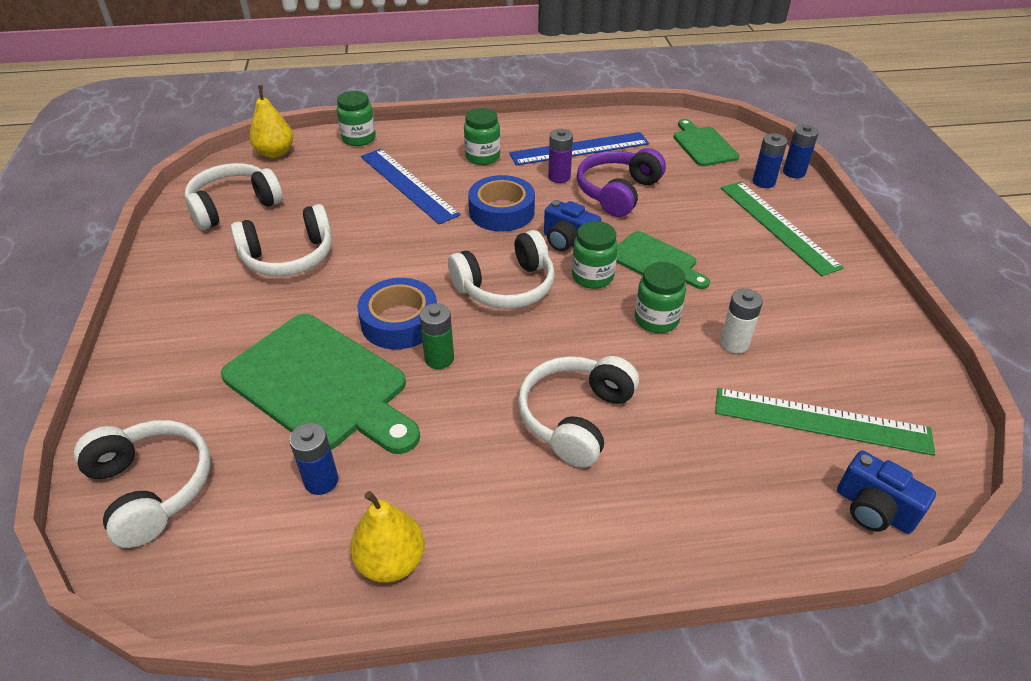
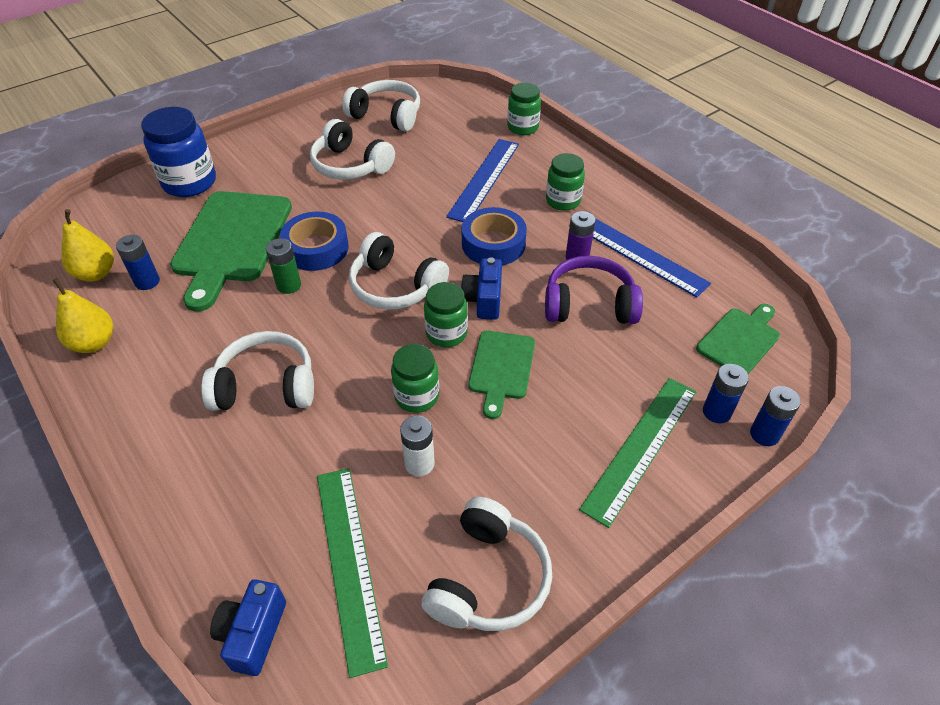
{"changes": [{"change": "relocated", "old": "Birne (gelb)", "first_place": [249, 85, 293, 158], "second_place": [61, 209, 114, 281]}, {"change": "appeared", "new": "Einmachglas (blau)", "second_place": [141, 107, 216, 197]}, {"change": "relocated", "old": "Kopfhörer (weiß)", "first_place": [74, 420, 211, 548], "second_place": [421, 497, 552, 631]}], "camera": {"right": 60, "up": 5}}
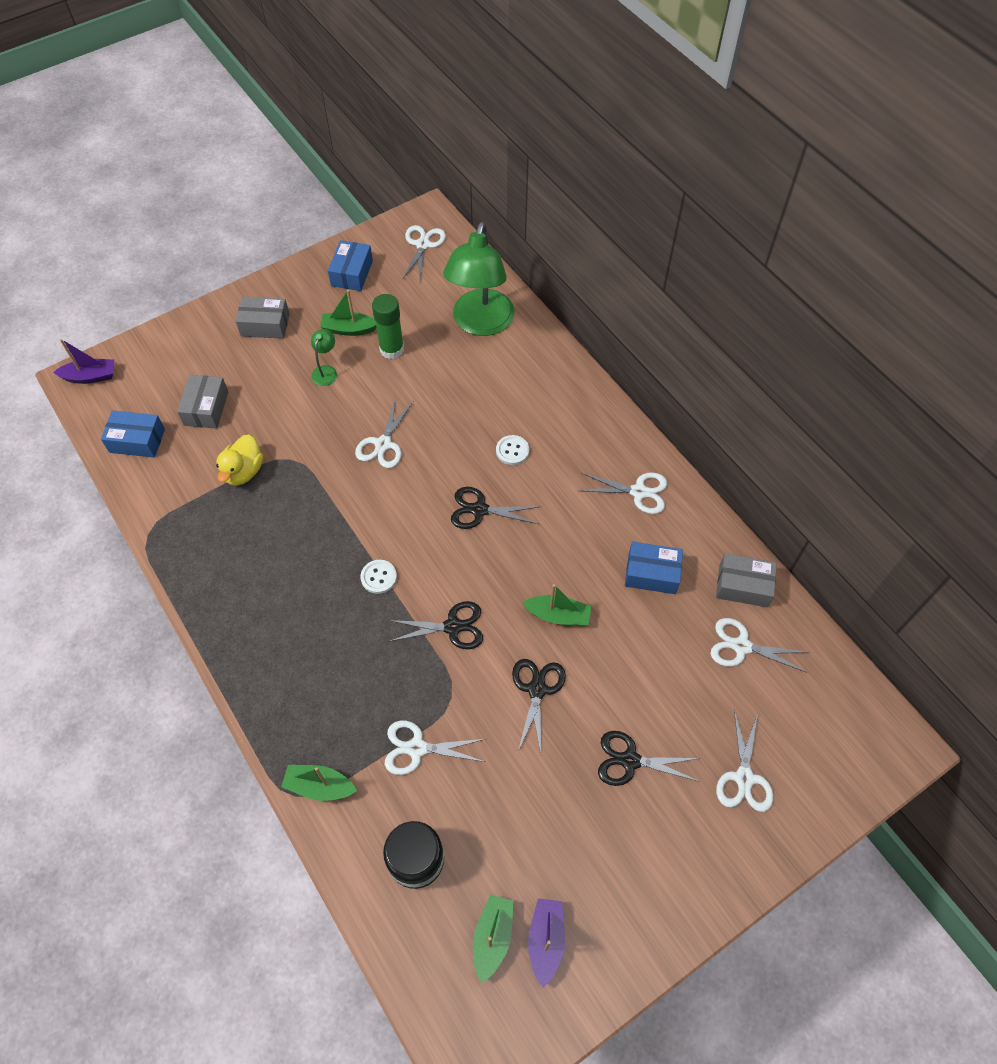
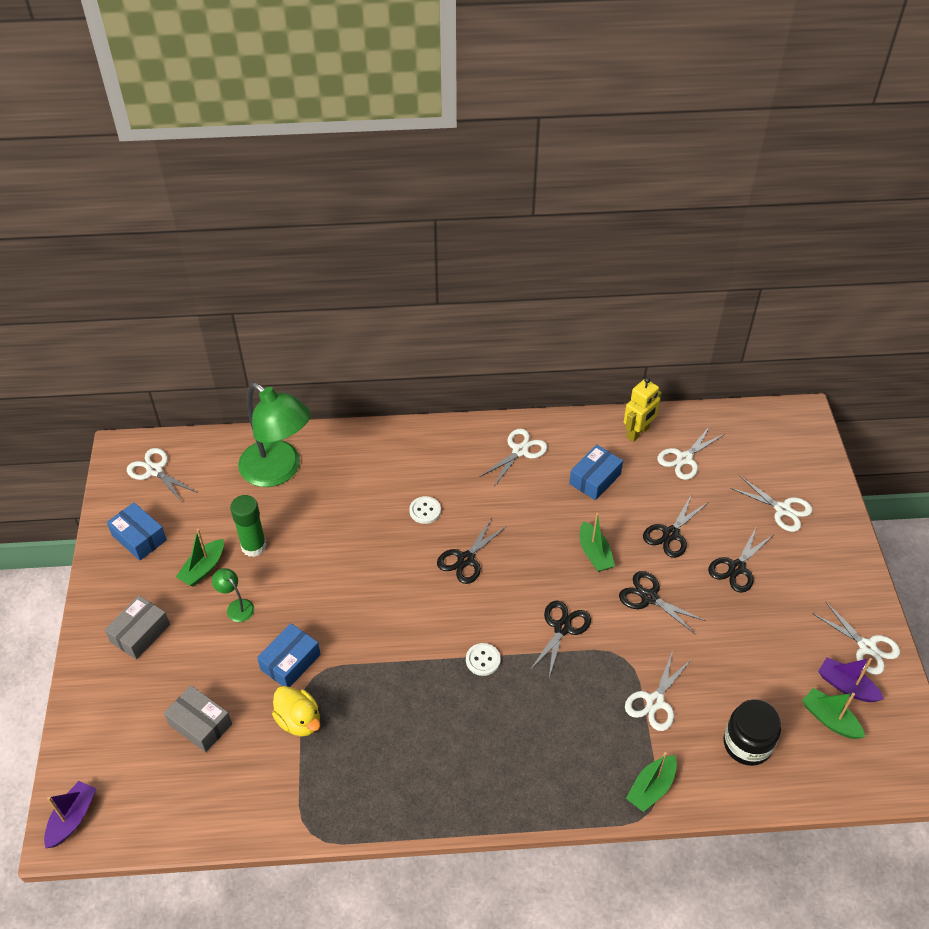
{"changes": [{"change": "relocated", "old": "Schachtel (blau)", "first_place": [101, 411, 165, 458], "second_place": [257, 623, 321, 687]}, {"change": "spun", "old": "Boot (grün)", "first_place": [523, 584, 592, 626], "second_place": [580, 513, 615, 572], "degrees": 120}, {"change": "exchanged", "old": "Schachtel (grau)", "new": "Roboter (gelb)", "first_place": [716, 553, 777, 607], "second_place": [624, 377, 662, 442]}, {"change": "appeared", "new": "Schere (schwarz)", "second_place": [643, 494, 707, 558]}, {"change": "relocated", "old": "Schere (weiß)", "first_place": [355, 397, 413, 468], "second_place": [813, 602, 900, 675]}], "camera": {"right": -60, "up": -10}}
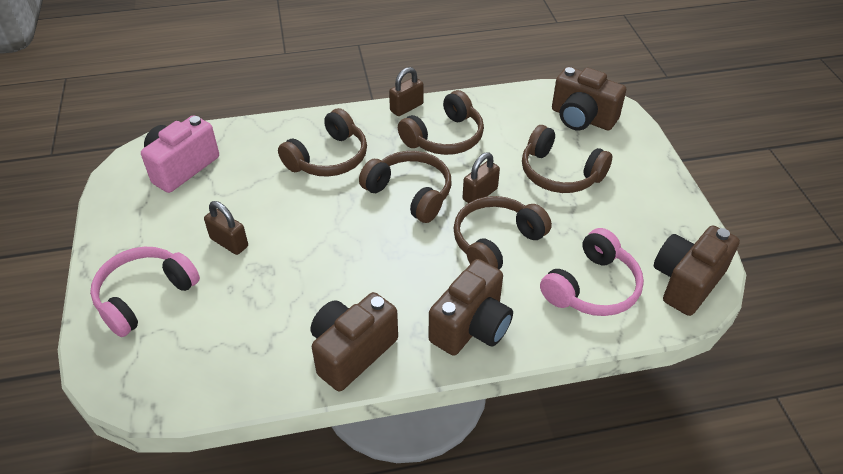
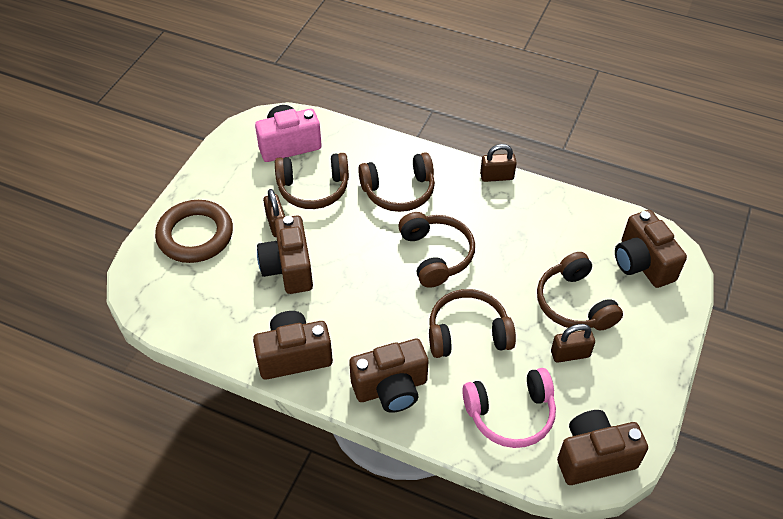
{"changes": [{"change": "exchanged", "old": "Kopfhörer (rosa)", "new": "Ring (braun)", "first_place": [90, 247, 200, 337], "second_place": [155, 200, 233, 263]}, {"change": "appeared", "new": "Kamera (braun)", "second_place": [257, 215, 313, 294]}, {"change": "relocated", "old": "Kopfhörer (braun)", "first_place": [398, 90, 484, 155], "second_place": [275, 153, 349, 209]}, {"change": "relocated", "old": "Vorhängeschloss (braun)", "first_place": [463, 152, 500, 203], "second_place": [551, 324, 595, 363]}], "camera": {"right": 35, "up": 5}}
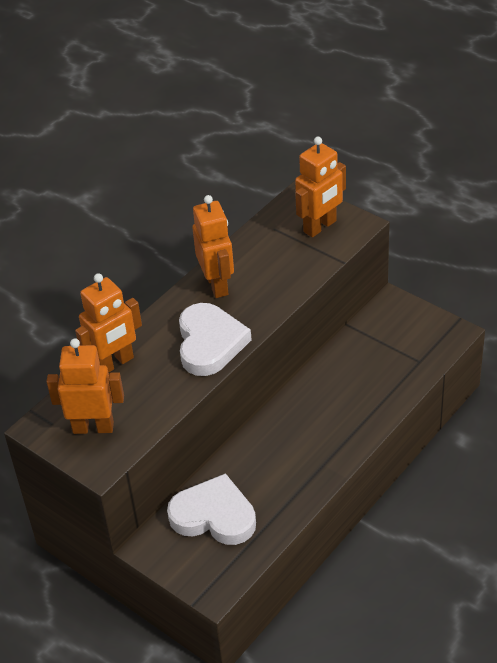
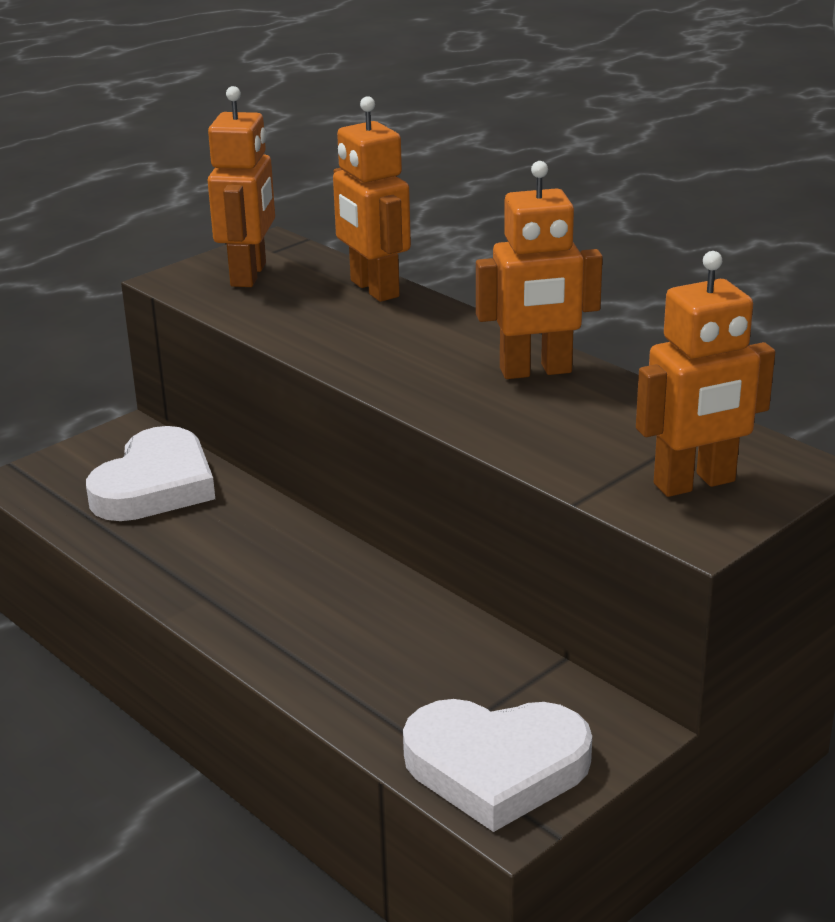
{"changes": [{"change": "relocated", "old": "Herz (weiß)", "first_place": [179, 303, 252, 376], "second_place": [403, 699, 592, 832]}, {"change": "spun", "old": "Roboter (orange)", "first_place": [295, 137, 346, 237], "second_place": [636, 251, 775, 497], "degrees": -75}], "camera": {"right": 95, "up": -15}}
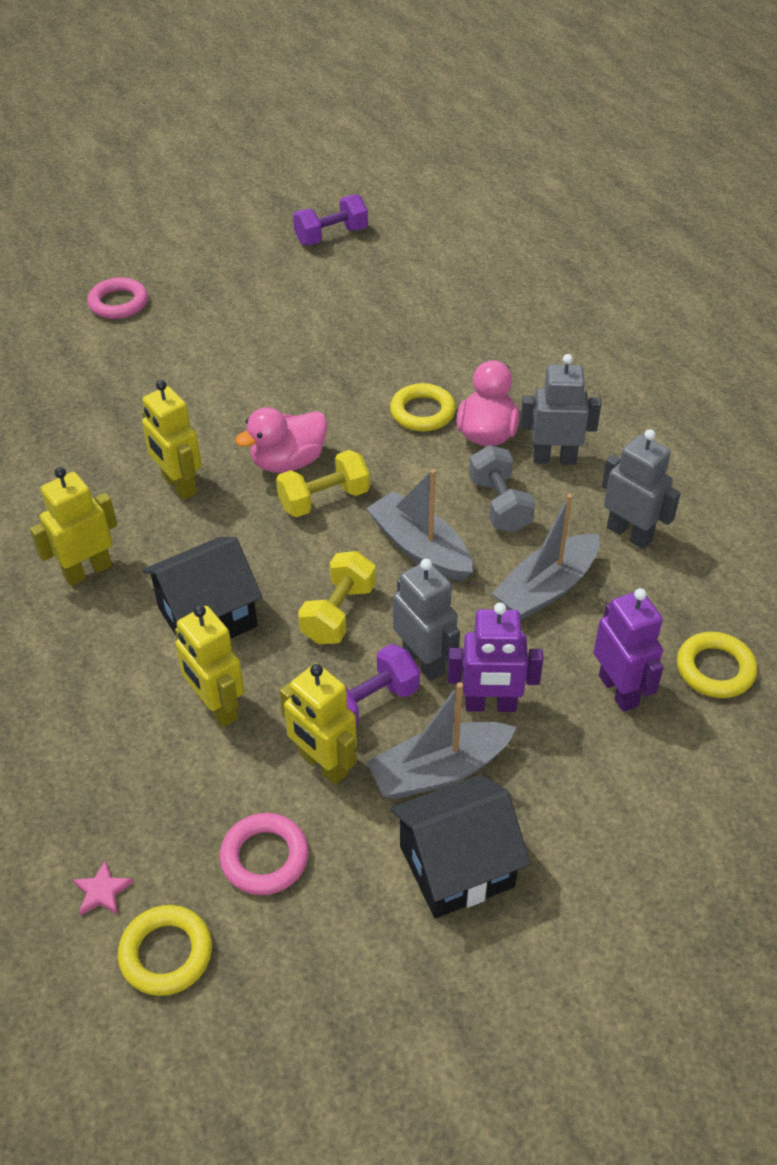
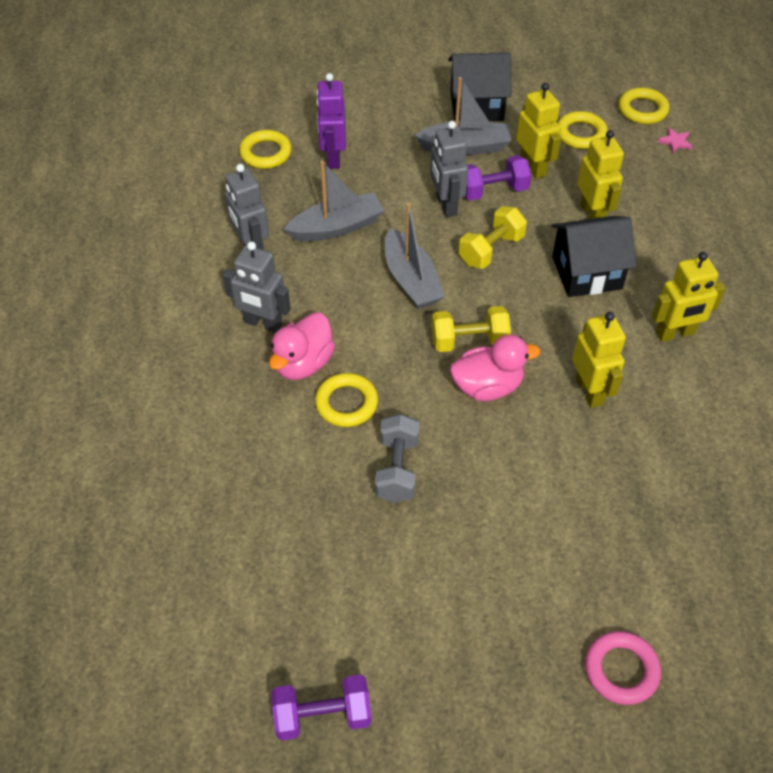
{"changes": [{"change": "relocated", "old": "Hantel (grau)", "first_place": [469, 445, 535, 532], "second_place": [375, 414, 420, 503]}, {"change": "colour", "old": "Ring (rosa)", "new": "Ring (gelb)", "first_place": [220, 813, 309, 895], "second_place": [558, 111, 608, 149]}, {"change": "missing", "old": "Roboter (lila)", "first_place": [448, 602, 543, 712]}], "camera": {"right": -160, "up": 5}}
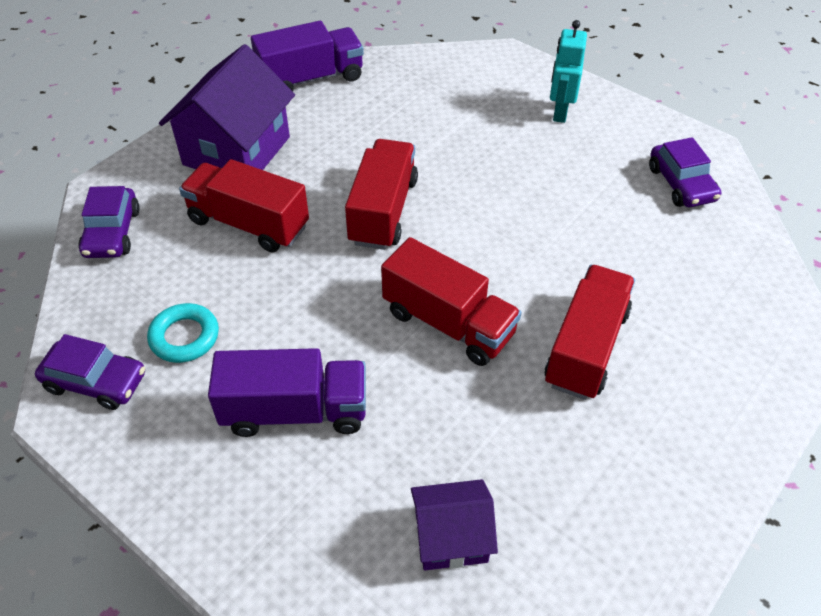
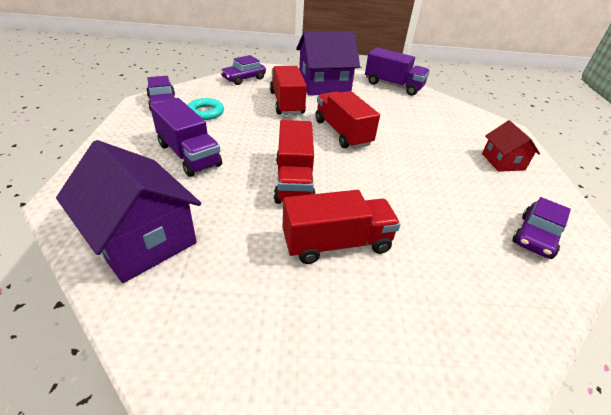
{"changes": [{"change": "size", "old": "Haus (lila)", "first_place": [411, 479, 498, 570], "second_place": [56, 140, 201, 283], "factor": 1.8}, {"change": "spun", "old": "Lastwagen (rot)", "first_place": [345, 139, 418, 250], "second_place": [315, 91, 380, 149], "degrees": -90}, {"change": "exchanged", "old": "Roboter (türkis)", "new": "Haus (rot)", "first_place": [550, 20, 587, 123], "second_place": [482, 120, 540, 172]}], "camera": {"right": 50, "up": -10}}
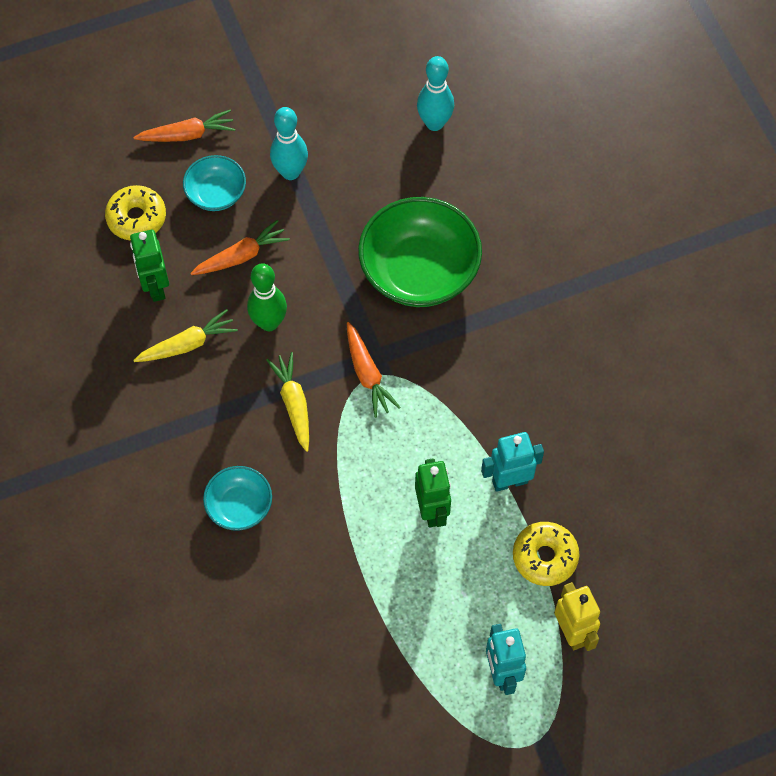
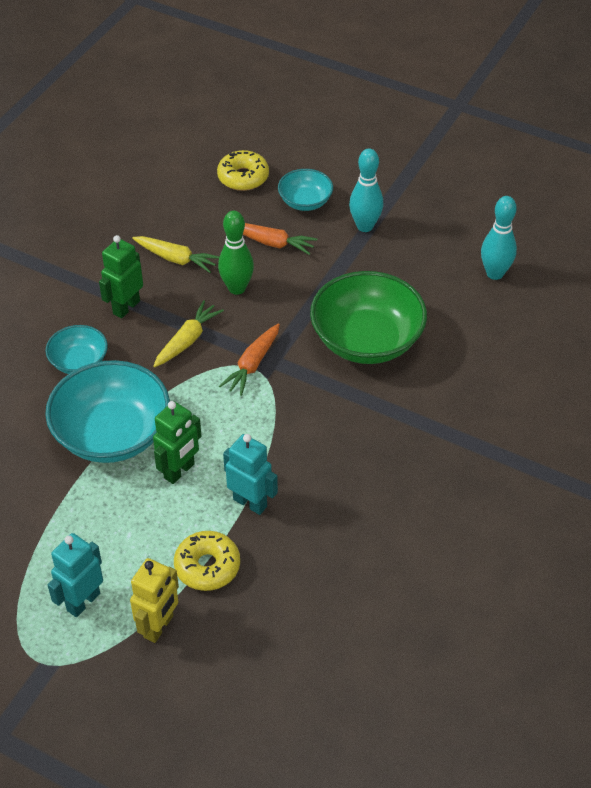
{"changes": [{"change": "appeared", "new": "Schüssel (türkis)", "second_place": [45, 360, 170, 463]}, {"change": "relocated", "old": "Roboter (grün)", "first_place": [130, 230, 169, 302], "second_place": [99, 235, 143, 318]}, {"change": "missing", "old": "Karotte (orange)", "first_place": [133, 110, 235, 142]}], "camera": {"right": 50, "up": -15}}
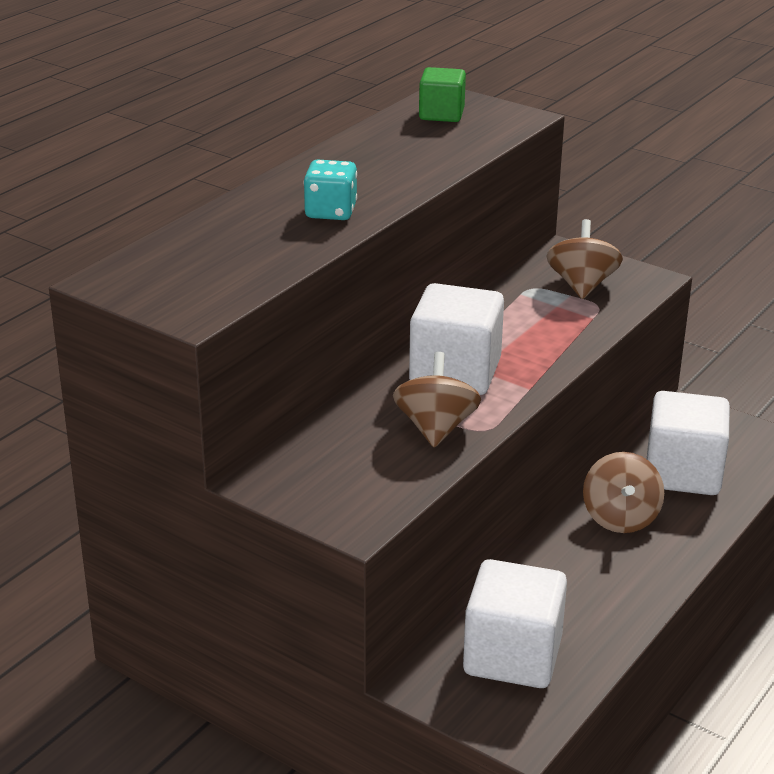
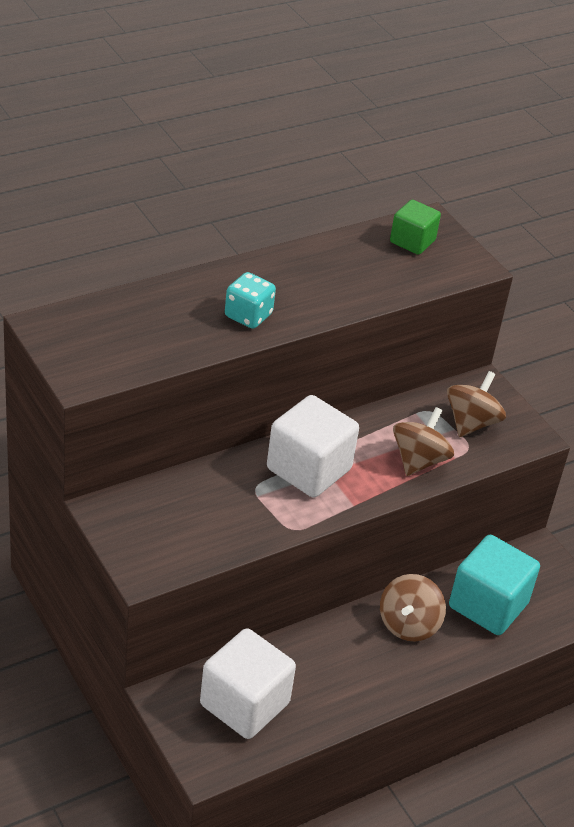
{"changes": [{"change": "relocated", "old": "Kreisel (braun)", "first_place": [393, 352, 481, 447], "second_place": [393, 407, 454, 476]}, {"change": "colour", "old": "Kubus (weiß)", "new": "Kubus (türkis)", "first_place": [647, 391, 730, 495], "second_place": [449, 535, 540, 635]}], "camera": {"right": 20, "up": 10}}
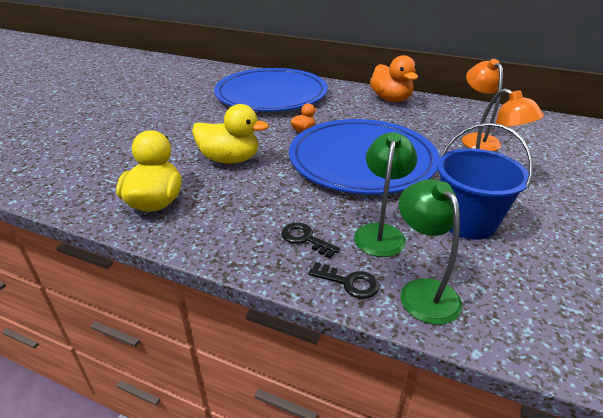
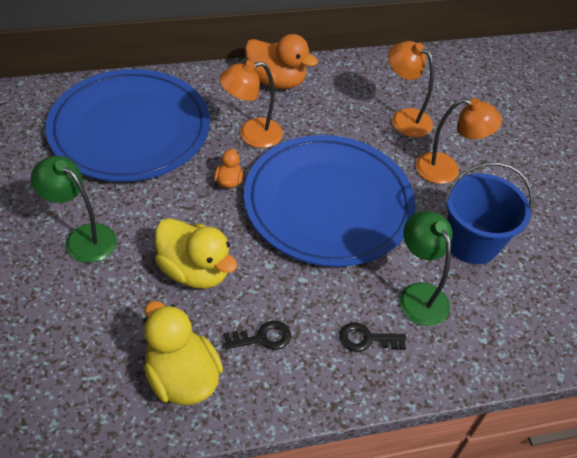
{"changes": [{"change": "relocated", "old": "Lampe (grün)", "first_place": [399, 179, 462, 325], "second_place": [31, 156, 117, 263]}, {"change": "spun", "old": "Ente (gelb)", "first_place": [192, 104, 269, 164], "second_place": [155, 218, 237, 289], "degrees": 60}, {"change": "appeared", "new": "Lampe (orange)", "second_place": [219, 60, 283, 148]}, {"change": "relocated", "old": "Schlüssel (schwarz)", "first_place": [308, 262, 380, 299], "second_place": [223, 320, 291, 350]}], "camera": {"right": -40, "up": 15}}
